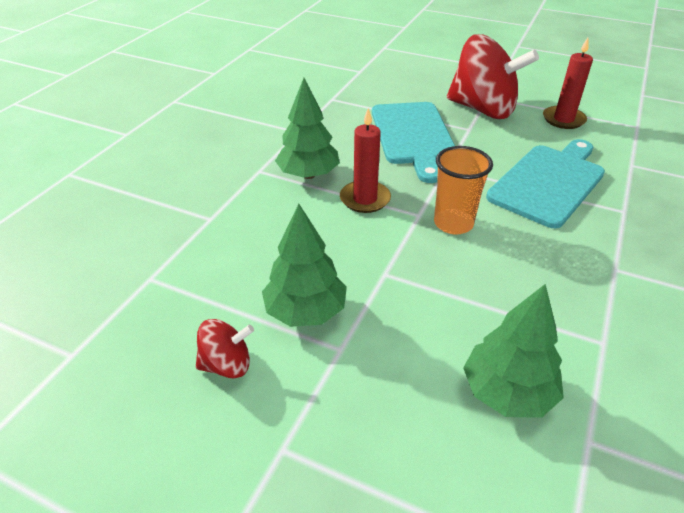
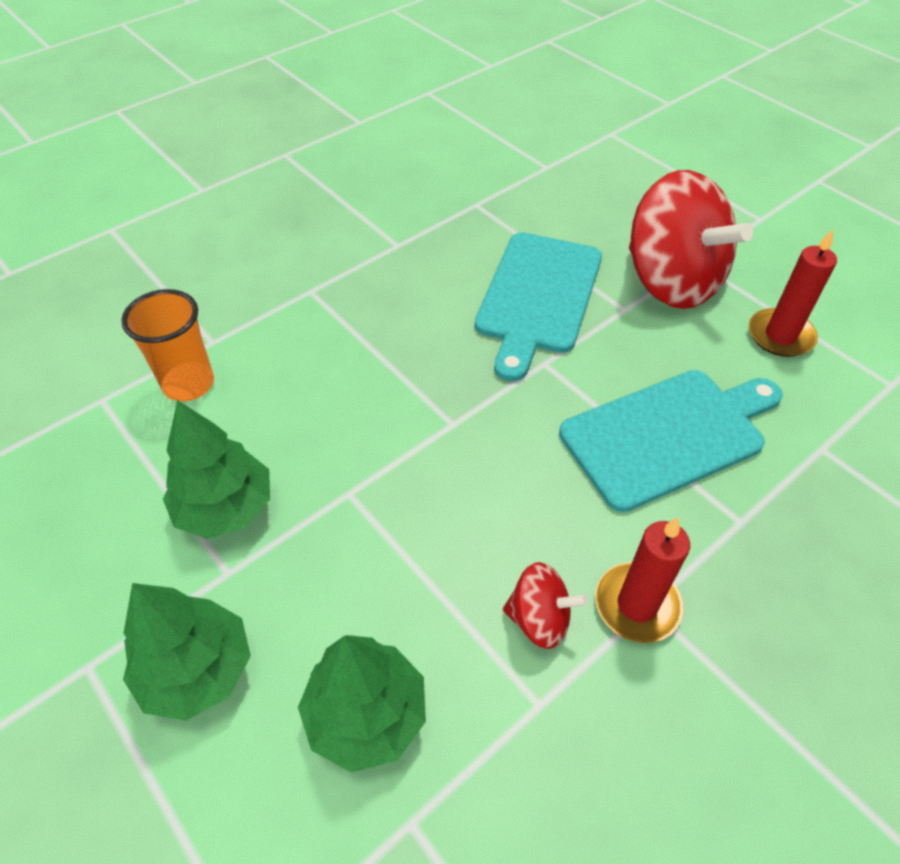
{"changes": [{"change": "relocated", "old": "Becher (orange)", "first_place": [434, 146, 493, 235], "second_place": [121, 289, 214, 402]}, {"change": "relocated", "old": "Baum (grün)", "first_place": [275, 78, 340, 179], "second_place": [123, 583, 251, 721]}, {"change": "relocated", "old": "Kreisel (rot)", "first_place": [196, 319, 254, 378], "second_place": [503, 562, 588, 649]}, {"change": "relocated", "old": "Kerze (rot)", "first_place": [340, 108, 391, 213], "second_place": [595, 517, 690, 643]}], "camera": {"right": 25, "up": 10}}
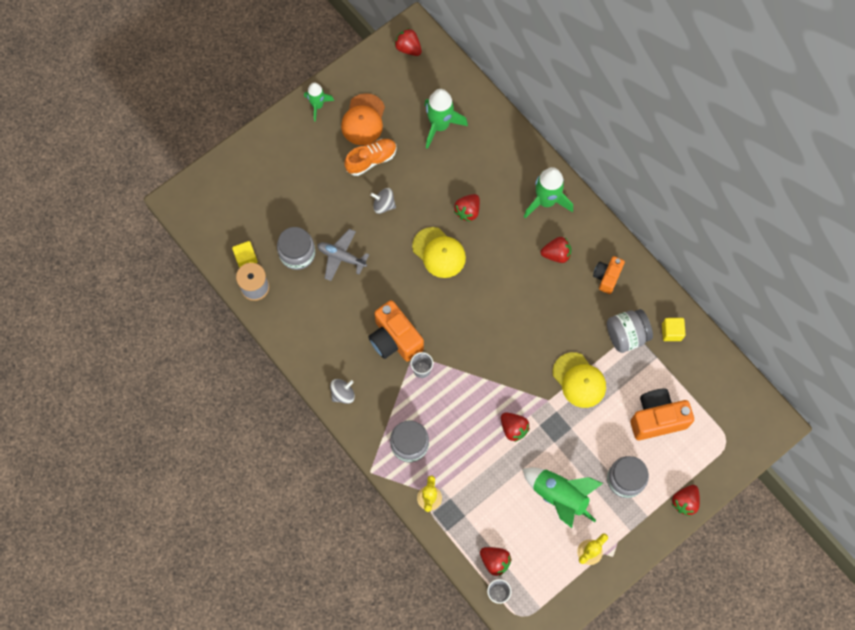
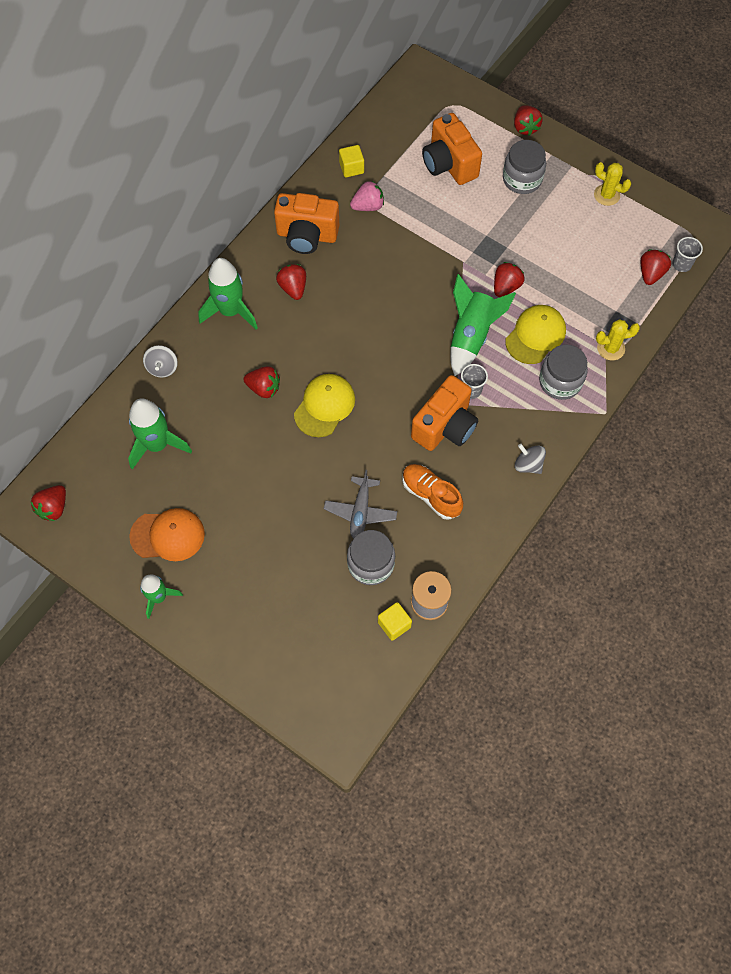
{"changes": [{"change": "relocated", "old": "Kreisel (grau)", "first_place": [370, 188, 396, 214], "second_place": [143, 345, 178, 378]}, {"change": "size", "old": "Kamera (orange)", "first_place": [593, 256, 625, 294], "second_place": [274, 193, 339, 254], "factor": 1.66}, {"change": "exchanged", "old": "Einmachglas (grau)", "new": "Erdbeere (rosa)", "first_place": [607, 309, 653, 353], "second_place": [350, 181, 384, 211]}, {"change": "relocated", "old": "Schuh (orange)", "first_place": [344, 139, 397, 176], "second_place": [402, 464, 463, 520]}, {"change": "relocated", "old": "Rakete (grün)", "first_place": [522, 467, 603, 528], "second_place": [450, 274, 516, 376]}, {"change": "relocated", "old": "Kappe (gelb)", "first_place": [553, 352, 606, 408], "second_place": [506, 305, 566, 364]}, {"change": "spun", "old": "Erdbeere (rot)", "first_place": [672, 485, 700, 516], "second_place": [514, 105, 543, 136], "degrees": 60}], "camera": {"right": -105, "up": -5}}
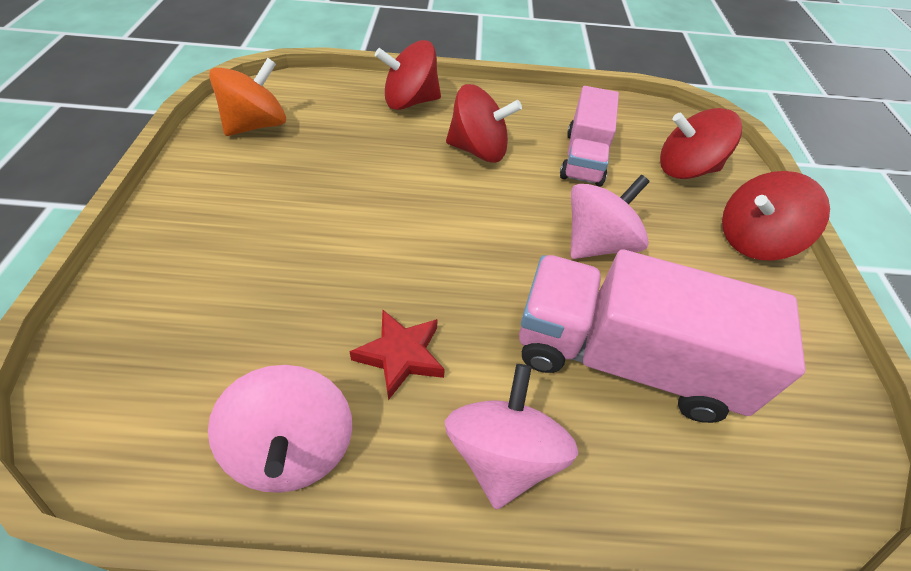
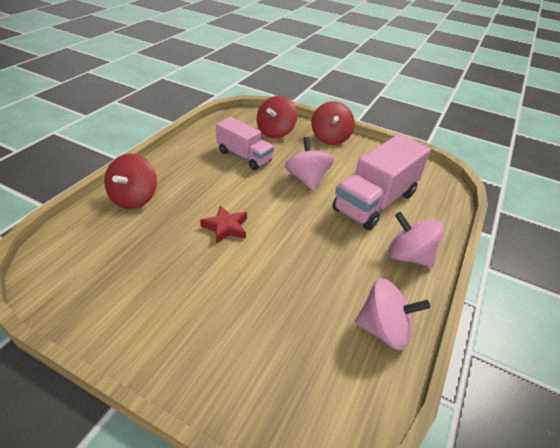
{"changes": [{"change": "relocated", "old": "Stern (rot)", "first_place": [349, 309, 445, 400], "second_place": [200, 206, 247, 244]}, {"change": "missing", "old": "Kreisel (orange)", "first_place": [209, 58, 286, 136]}, {"change": "missing", "old": "Kreisel (rot)", "first_place": [446, 84, 522, 163]}], "camera": {"right": -65, "up": -10}}
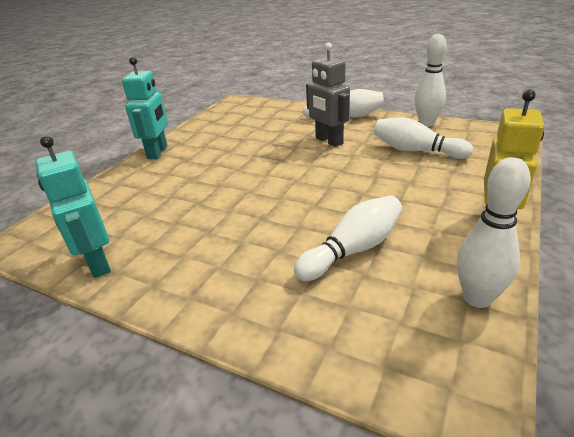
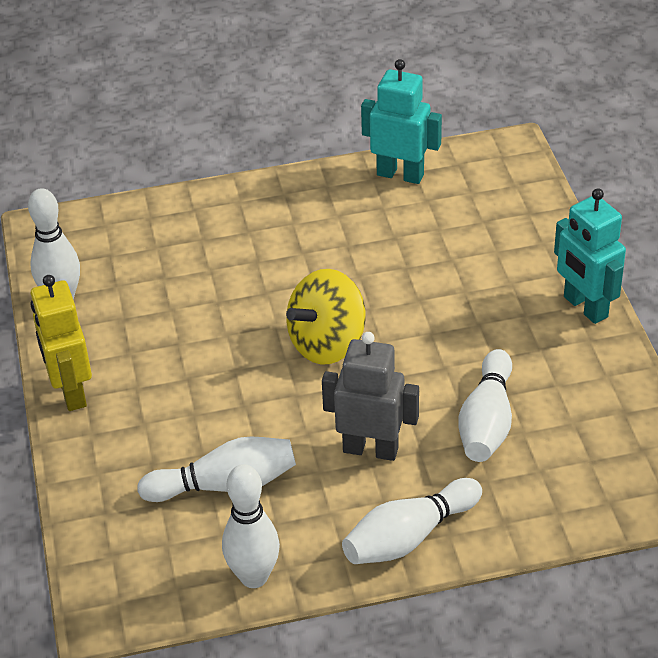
{"changes": [{"change": "appeared", "new": "Kreisel (gelb)", "second_place": [286, 269, 365, 364]}, {"change": "relocated", "old": "Bowlingkegel (weiß)", "first_place": [294, 195, 402, 281], "second_place": [458, 349, 512, 462]}], "camera": {"right": 140, "up": 10}}
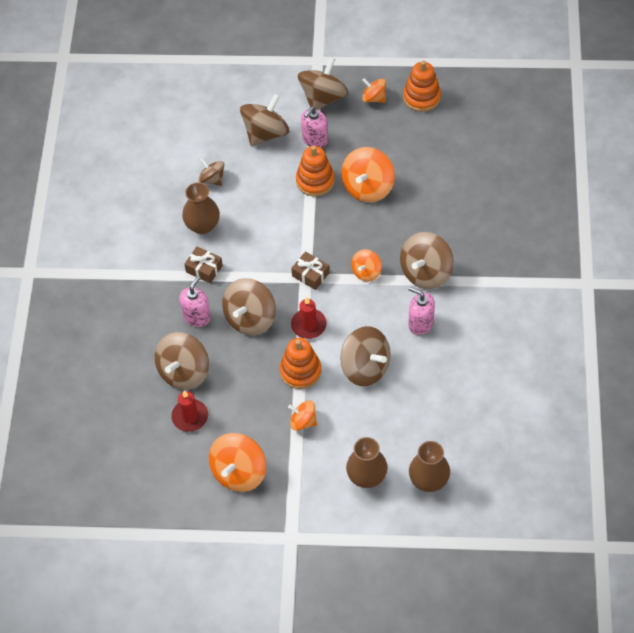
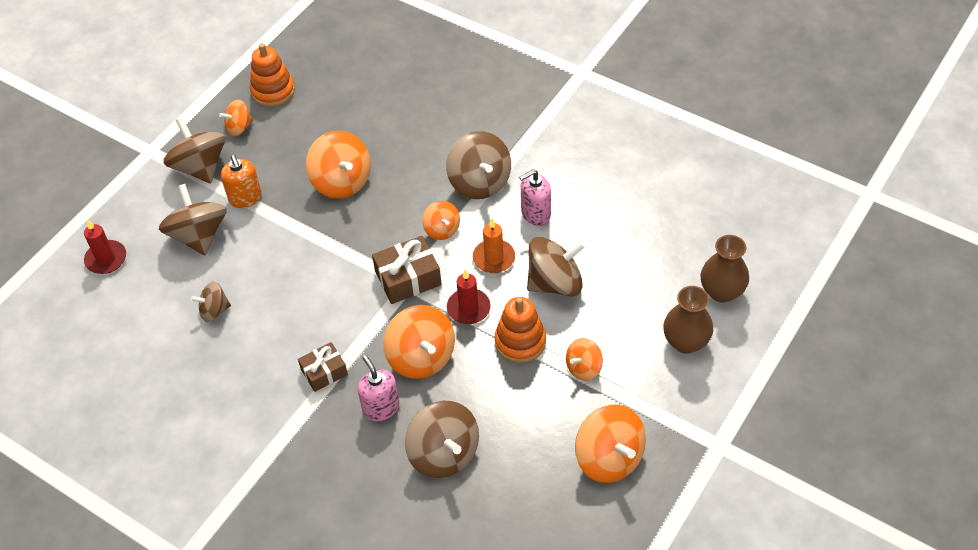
{"changes": [{"change": "relocated", "old": "Kerze (rot)", "first_place": [171, 390, 208, 432], "second_place": [84, 219, 126, 274]}, {"change": "colour", "old": "Seifenspender (rosa)", "new": "Seifenspender (orange)", "first_place": [301, 106, 328, 148], "second_place": [221, 155, 262, 208]}, {"change": "size", "old": "Geschenk (braun)", "first_place": [291, 251, 329, 290], "second_place": [372, 236, 442, 304], "factor": 1.52}, {"change": "colour", "old": "Kreisel (braun)", "new": "Kreisel (orange)", "first_place": [222, 278, 276, 336], "second_place": [383, 305, 455, 379]}, {"change": "appeared", "new": "Kerze (orange)", "second_place": [473, 218, 515, 273]}, {"change": "missing", "old": "Vase (braun)", "first_place": [182, 182, 220, 234]}, {"change": "missing", "old": "Stapelspielzeug (orange)", "first_place": [296, 146, 335, 197]}], "camera": {"right": -60, "up": -5}}
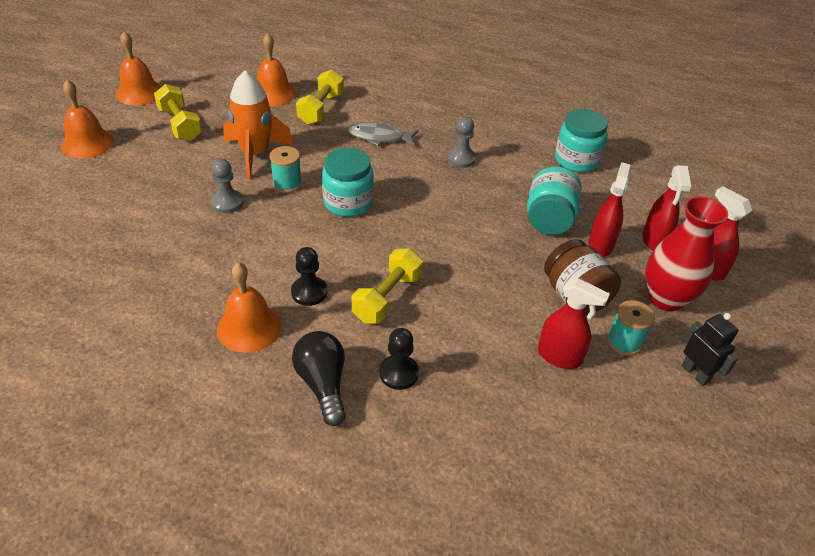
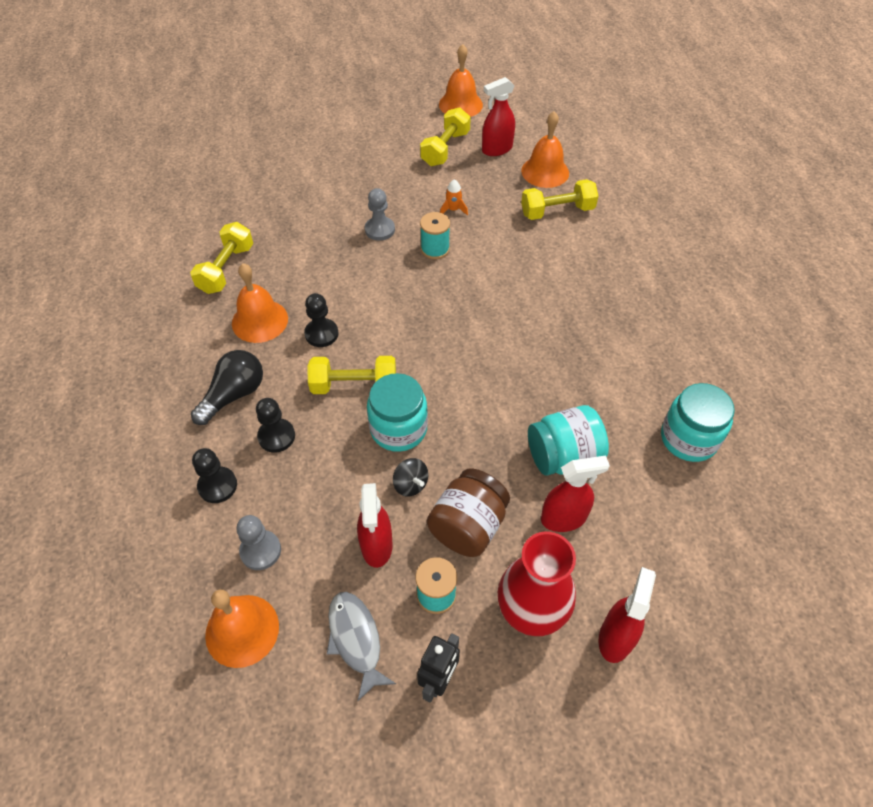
{"changes": [{"change": "appeared", "new": "Hantel (gelb)", "second_place": [190, 222, 253, 294]}, {"change": "appeared", "new": "Bauer (schwarz)", "second_place": [192, 448, 237, 503]}, {"change": "relocated", "old": "Glocke (orange)", "first_place": [61, 80, 114, 159], "second_place": [205, 590, 279, 668]}, {"change": "relocated", "old": "Bauer (grau)", "first_place": [447, 117, 476, 168], "second_place": [236, 515, 281, 570]}, {"change": "relocated", "old": "Fisch (grau)", "first_place": [348, 122, 418, 146], "second_place": [327, 592, 396, 701]}, {"change": "relocated", "old": "Einmachglas (türkis)", "first_place": [322, 148, 374, 217], "second_place": [367, 373, 428, 452]}, {"change": "appeared", "new": "Kreisel (schwarz)", "second_place": [393, 458, 428, 497]}, {"change": "size", "old": "Rakete (orange)", "first_place": [223, 71, 293, 179], "second_place": [440, 180, 468, 216], "factor": 0.4}, {"change": "relocated", "old": "Sprühflasche (rot)", "first_place": [642, 165, 691, 251], "second_place": [482, 77, 515, 156]}], "camera": {"right": 60, "up": 10}}
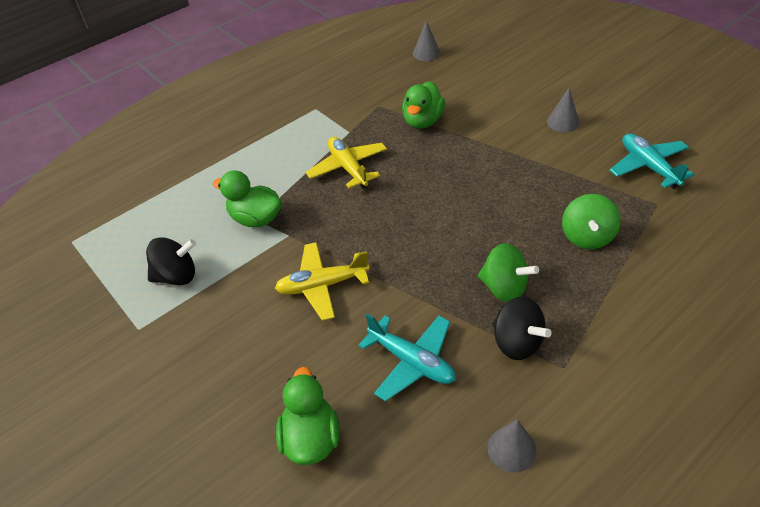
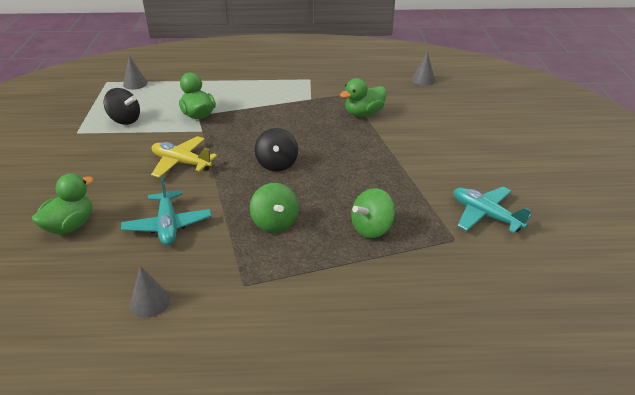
{"changes": [{"change": "relocated", "old": "Kegel (grau)", "first_place": [547, 88, 580, 132], "second_place": [123, 56, 148, 90]}, {"change": "relocated", "old": "Kreisel (schwarz)", "first_place": [492, 296, 552, 360], "second_place": [255, 128, 298, 172]}, {"change": "spun", "old": "Flugzeug (türkis)", "first_place": [610, 133, 695, 188], "second_place": [454, 187, 532, 233], "degrees": -60}, {"change": "missing", "old": "Flugzeug (gelb)", "first_place": [306, 137, 387, 189]}], "camera": {"right": 35, "up": -10}}
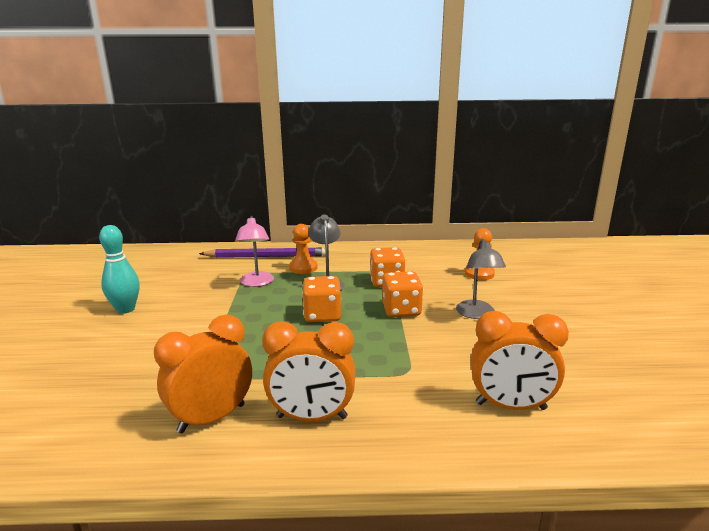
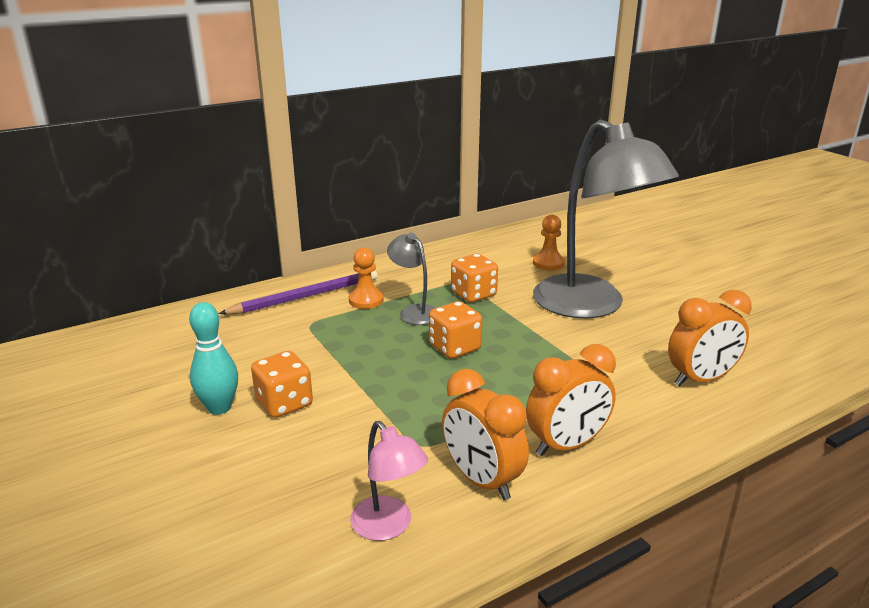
{"changes": [{"change": "relocated", "old": "Spielwürfel (orange)", "first_place": [382, 272, 423, 317], "second_place": [251, 351, 313, 418]}, {"change": "relocated", "old": "Lampe (rosa)", "first_place": [235, 216, 274, 287], "second_place": [350, 421, 428, 541]}, {"change": "spun", "old": "Wecker (orange)", "first_place": [154, 314, 252, 433], "second_place": [442, 369, 529, 500], "degrees": -60}, {"change": "size", "old": "Lampe (grau)", "first_place": [456, 239, 506, 319], "second_place": [533, 119, 679, 319], "factor": 2.28}], "camera": {"right": -30, "up": 5}}
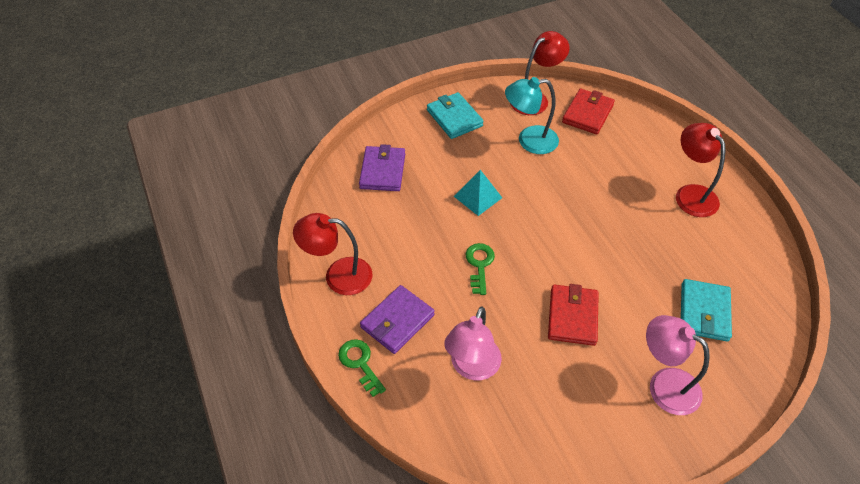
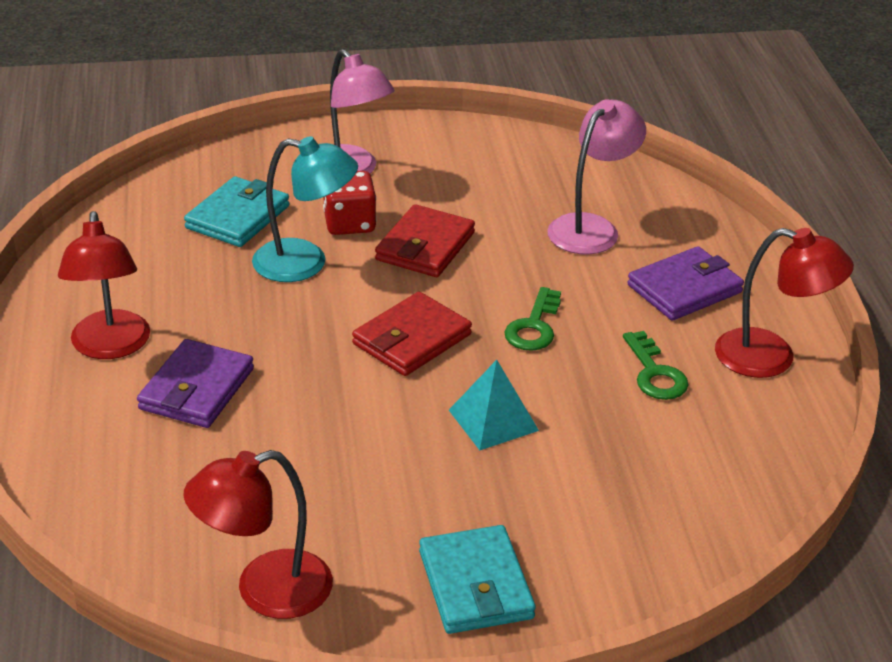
{"changes": [{"change": "relocated", "old": "Geldbörse (lila)", "first_place": [359, 144, 405, 191], "second_place": [137, 339, 254, 428]}, {"change": "relocated", "old": "Lampe (türkis)", "first_place": [505, 77, 559, 154], "second_place": [252, 136, 358, 282]}, {"change": "appeared", "new": "Spielwürfel (rot)", "second_place": [323, 171, 376, 235]}, {"change": "relocated", "old": "Geldbörse (rot)", "first_place": [562, 88, 615, 134], "second_place": [352, 292, 472, 376]}, {"change": "relocated", "old": "Schlüssel (grün)", "first_place": [338, 339, 386, 397], "second_place": [623, 331, 688, 400]}], "camera": {"right": -165, "up": -15}}
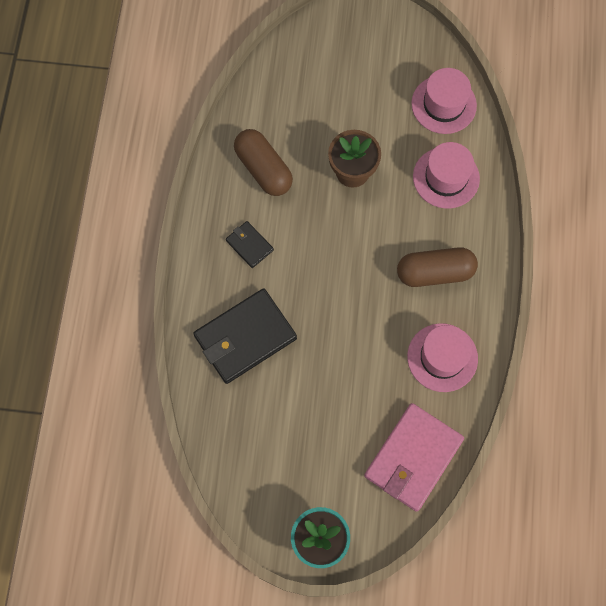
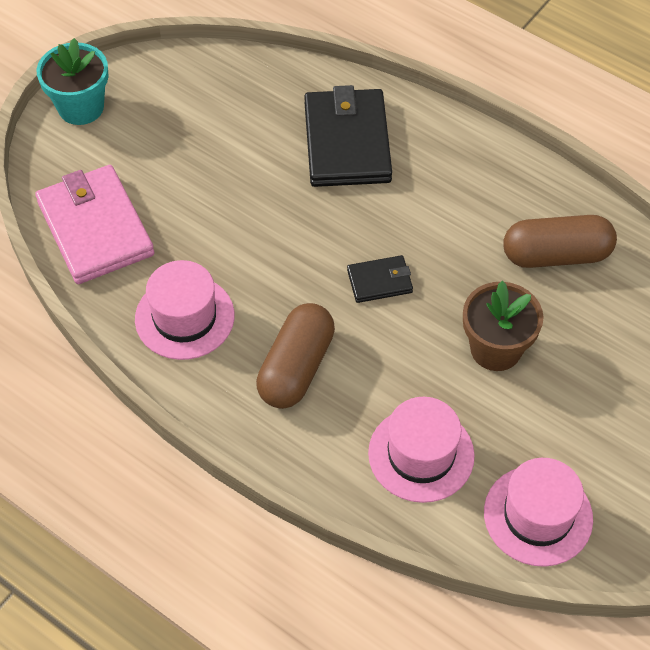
{"changes": [{"change": "relocated", "old": "Geldbörse (schwarz)", "first_place": [226, 221, 274, 268], "second_place": [347, 255, 413, 303]}], "camera": {"right": 120, "up": -15}}
